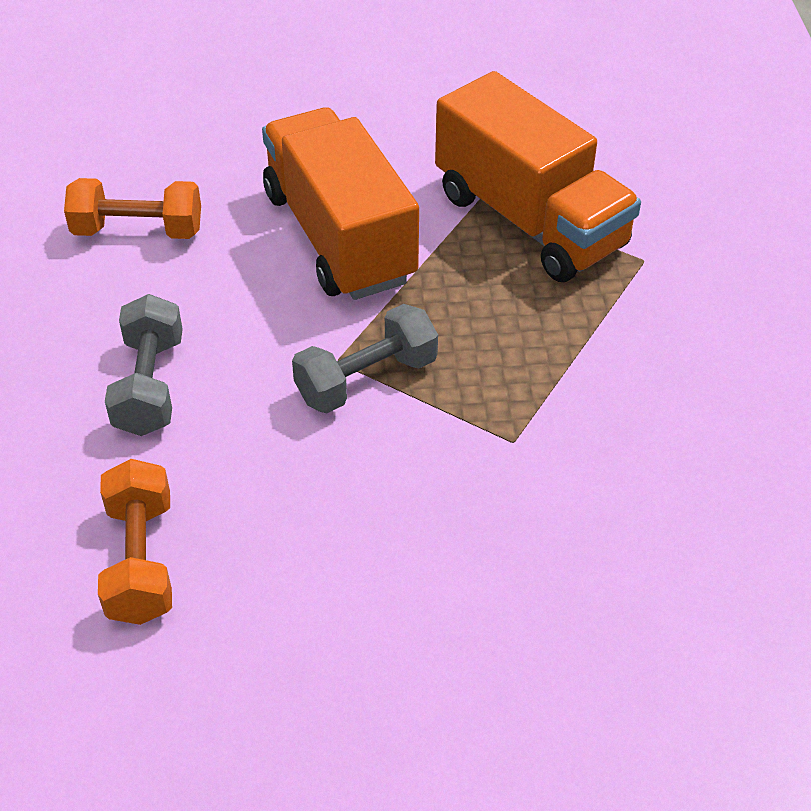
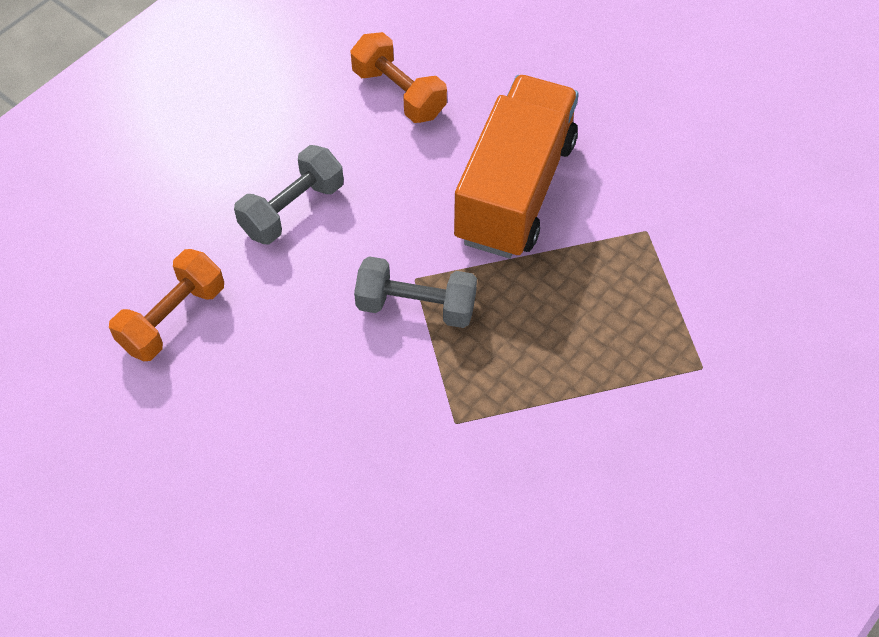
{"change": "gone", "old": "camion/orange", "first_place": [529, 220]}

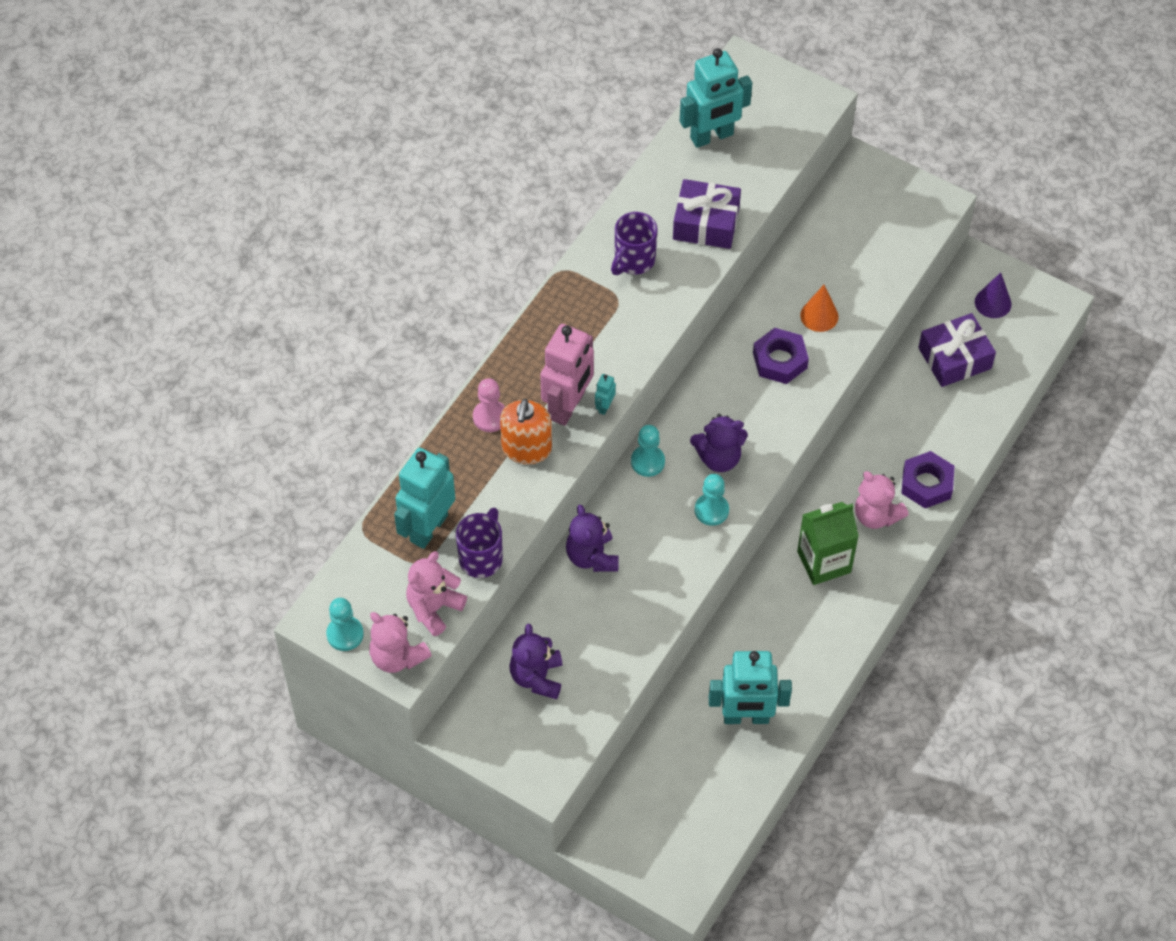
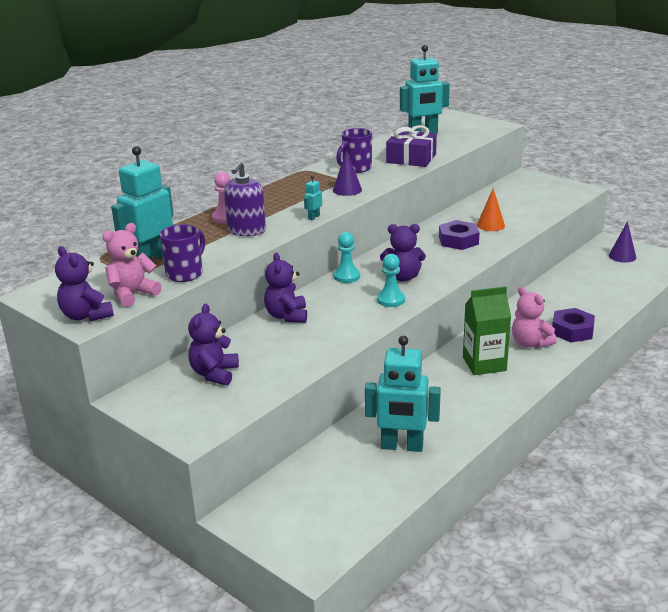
{"change": "repainted", "old": "ours en peluche/rose", "new": "ours en peluche/violet", "first_place": [397, 656], "second_place": [86, 316]}
{"change": "repainted", "old": "distributeur de savon/orange", "new": "distributeur de savon/violet", "first_place": [526, 448], "second_place": [246, 230]}
{"change": "new", "new": "cône/violet", "second_place": [347, 190]}
{"change": "gone", "old": "pion/turquoise", "first_place": [345, 634]}
{"change": "gone", "old": "robot/rose", "first_place": [568, 406]}
{"change": "gone", "old": "cadeau/violet", "first_place": [954, 358]}

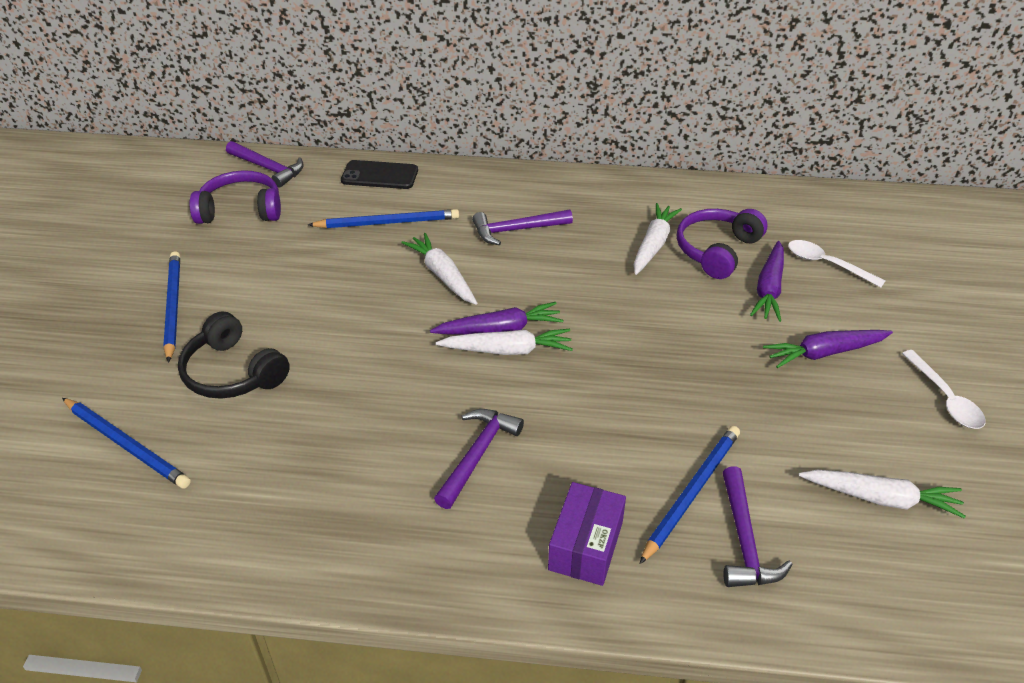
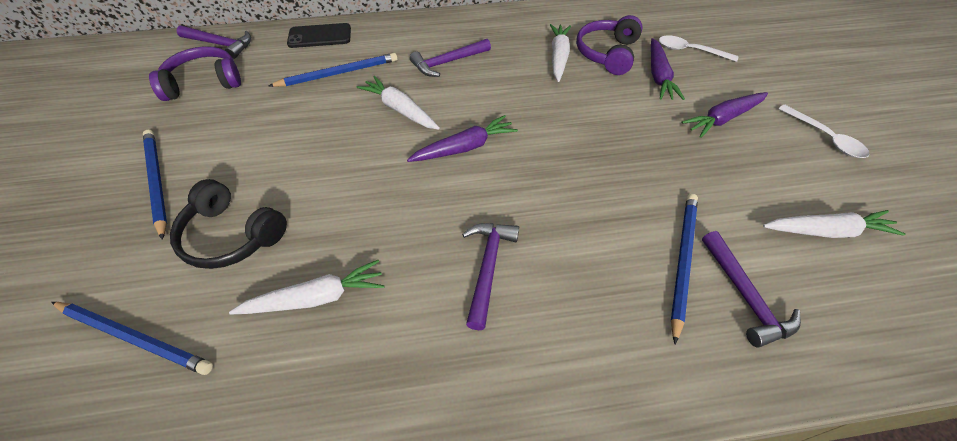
{"change": "shifted", "old": "carotte/blanc", "first_place": [507, 350], "second_place": [315, 298]}
{"change": "gone", "old": "boîte/violet", "first_place": [586, 545]}

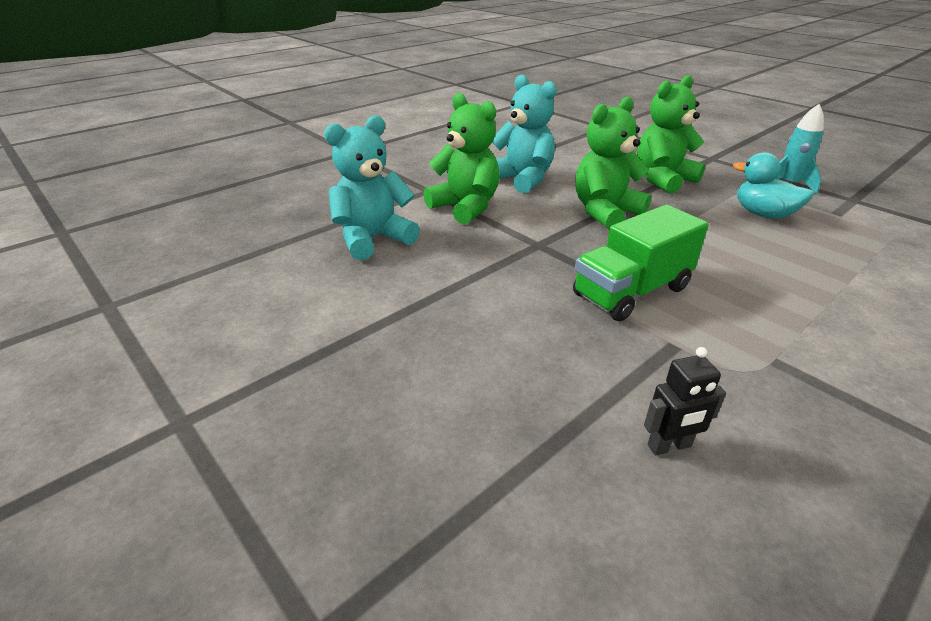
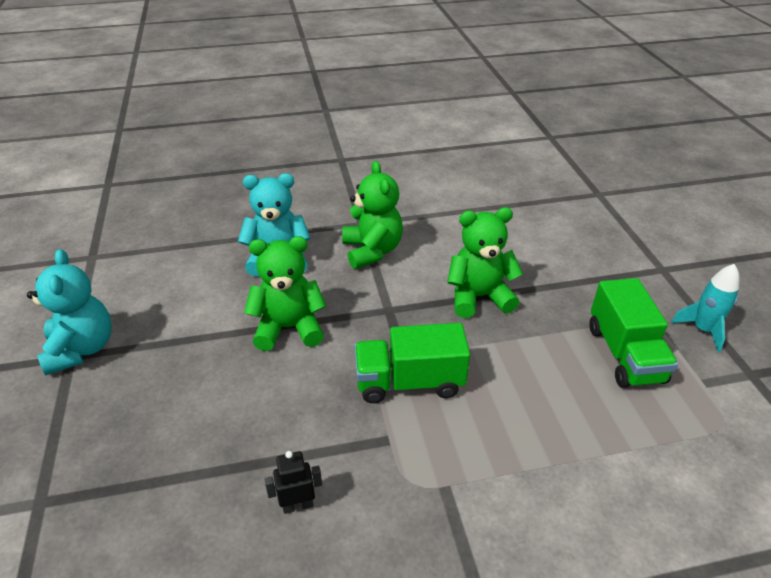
{"change": "shifted", "old": "ours en peluche/turquoise", "first_place": [522, 179], "second_place": [81, 349]}
{"change": "shifted", "old": "ours en peluche/vert", "first_place": [663, 180], "second_place": [289, 328]}
{"change": "rotated", "old": "robot/noir", "first_place": [669, 446], "second_place": [298, 505], "degrees": 150}
{"change": "swapped", "old": "canard/turquoise", "new": "camion/vert", "first_place": [763, 214], "second_place": [624, 354]}

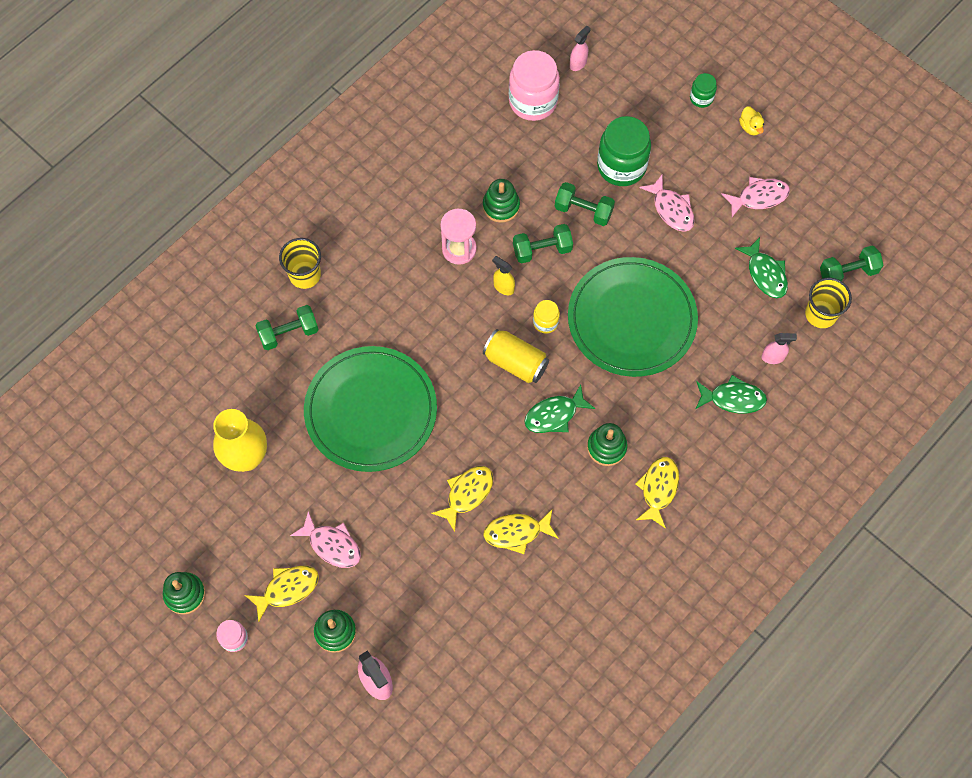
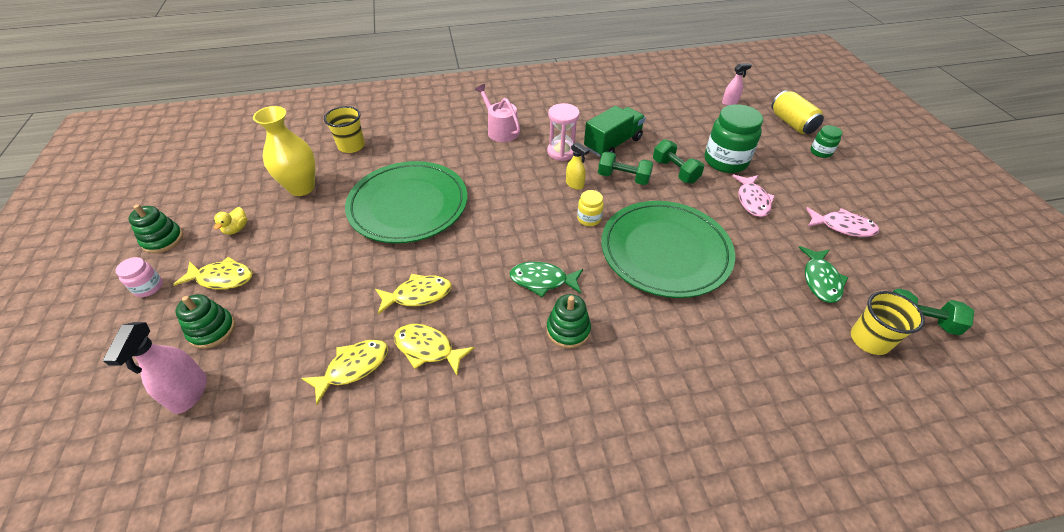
{"change": "shifted", "old": "canard/jaune", "first_place": [750, 127], "second_place": [236, 229]}
{"change": "shifted", "old": "poisson/jaune", "first_place": [658, 489], "second_place": [353, 368]}
{"change": "shifted", "old": "gobelet/jaune", "first_place": [305, 275], "second_place": [351, 146]}
{"change": "new", "new": "arrosoir/rose", "second_place": [500, 130]}
{"change": "rotated", "old": "vaporisateur/jaune", "first_place": [503, 287], "second_place": [575, 184], "degrees": 150}
{"change": "swapped", "old": "jouet à empiler/vert", "new": "camion/vert", "first_place": [501, 206], "second_place": [613, 144]}
{"change": "shifted", "old": "canette/jaune", "first_place": [515, 362], "second_place": [791, 123]}
{"change": "gone", "old": "haltère/vert", "first_place": [288, 333]}
{"change": "gone", "old": "poisson/rose", "first_place": [332, 545]}
{"change": "gone", "old": "bocal/rose", "first_place": [533, 101]}
{"change": "gone", "old": "poisson/vert", "first_place": [733, 398]}
{"change": "gone", "old": "vaporisateur/rose", "first_place": [773, 357]}

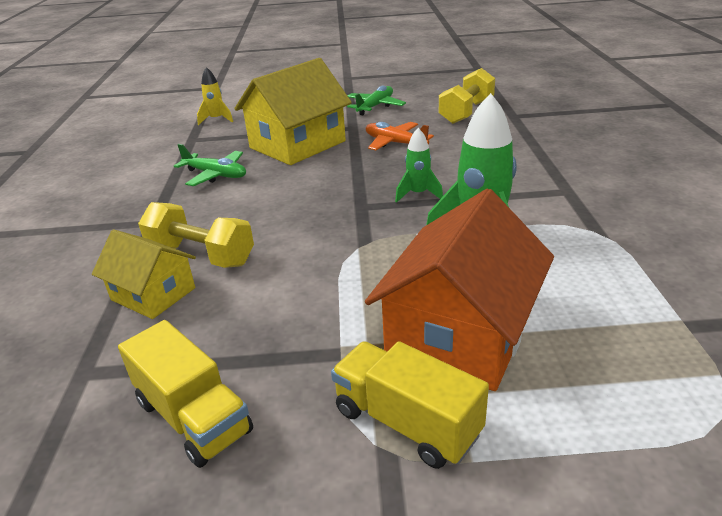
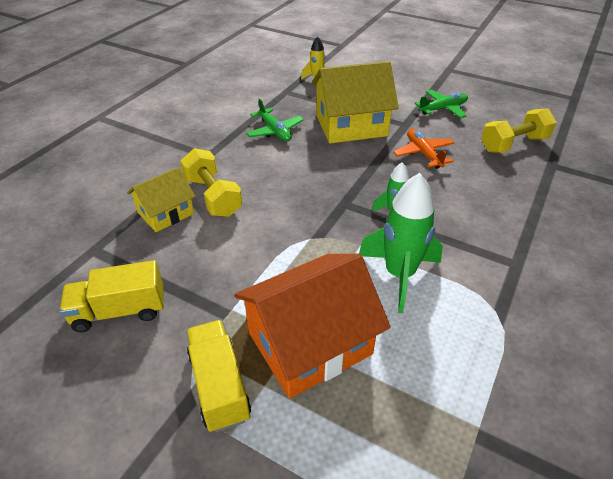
{"change": "rotated", "old": "camion/jaune", "first_place": [193, 417], "second_place": [120, 311], "degrees": 90}
{"change": "rotated", "old": "maison/jaune", "first_place": [153, 294], "second_place": [166, 213], "degrees": 75}

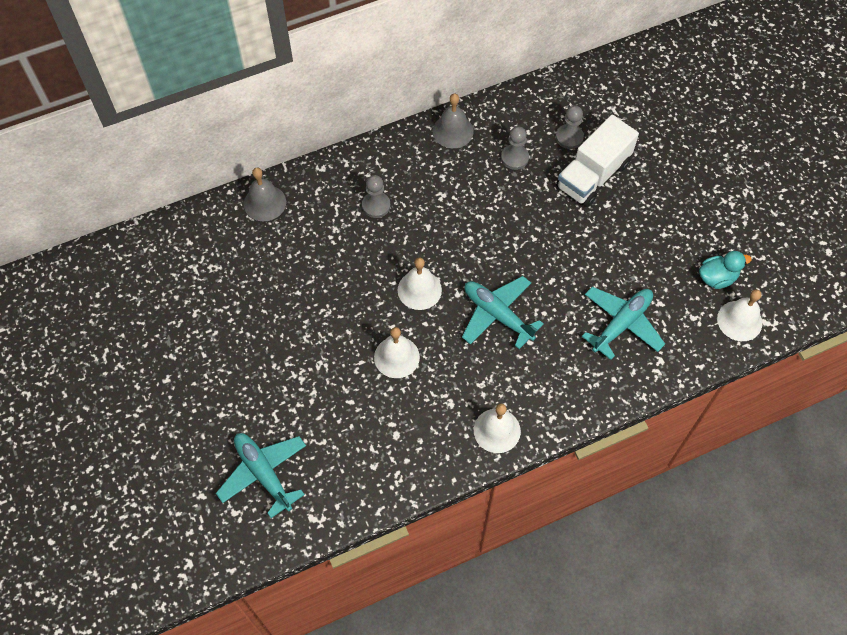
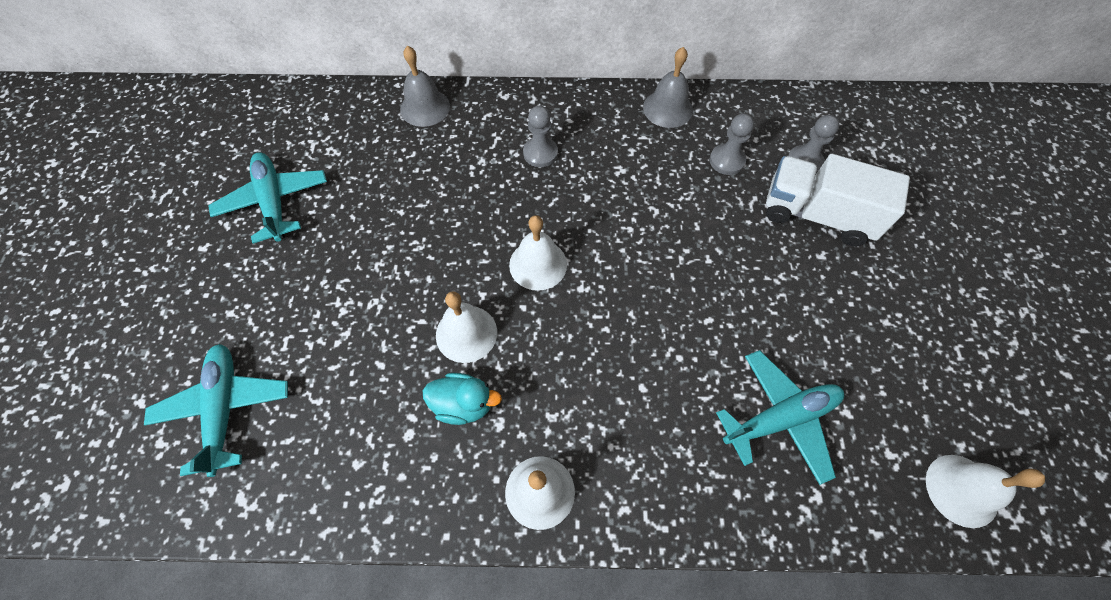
{"change": "shifted", "old": "avion/turquoise", "first_place": [497, 315], "second_place": [274, 202]}
{"change": "shifted", "old": "canard/turquoise", "first_place": [717, 278], "second_place": [463, 404]}
{"change": "rotated", "old": "camion/blanc", "first_place": [593, 175], "second_place": [816, 215], "degrees": 45}

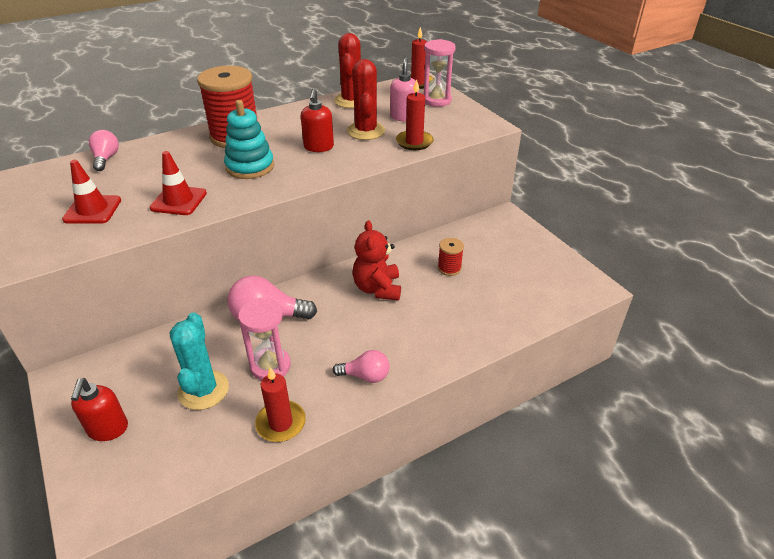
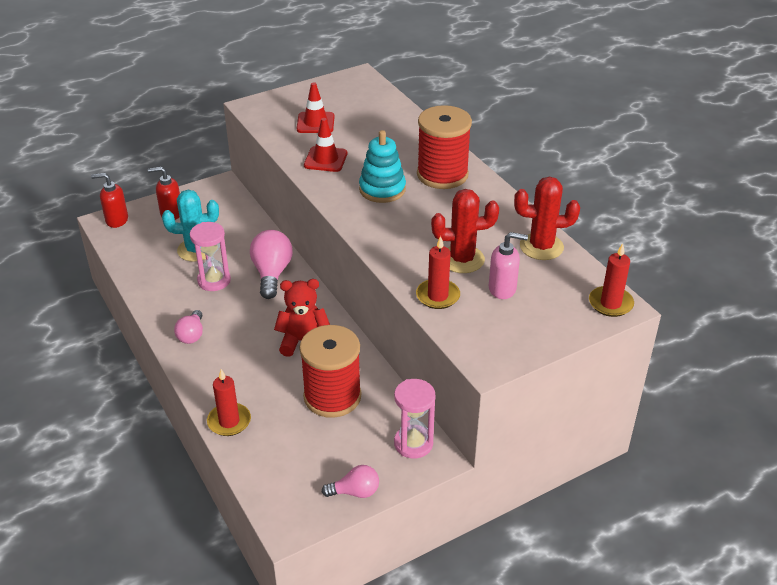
{"change": "shifted", "old": "distributeur de savon/rouge", "first_place": [318, 147], "second_place": [116, 220]}
{"change": "shifted", "old": "bougie/rouge", "first_place": [281, 423], "second_place": [229, 421]}
{"change": "scaled", "old": "bobine/rouge", "first_place": [449, 268], "second_place": [332, 396], "factor": 2.17}
{"change": "shifted", "old": "ampoule/rose", "first_place": [106, 159], "second_place": [355, 492]}
{"change": "shifted", "old": "sablier/rose", "first_place": [436, 100], "second_place": [413, 443]}

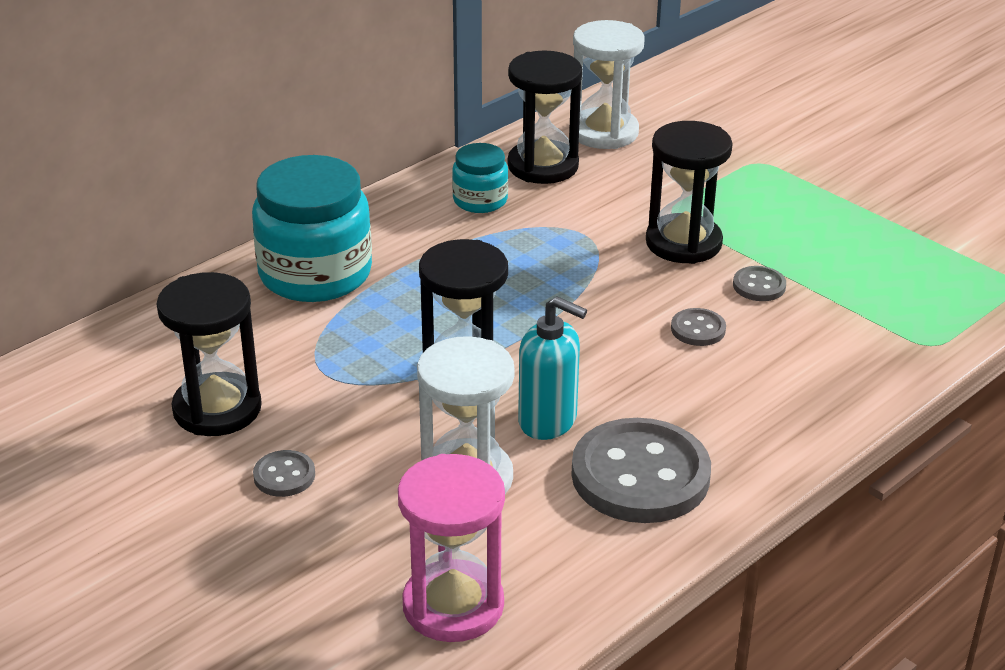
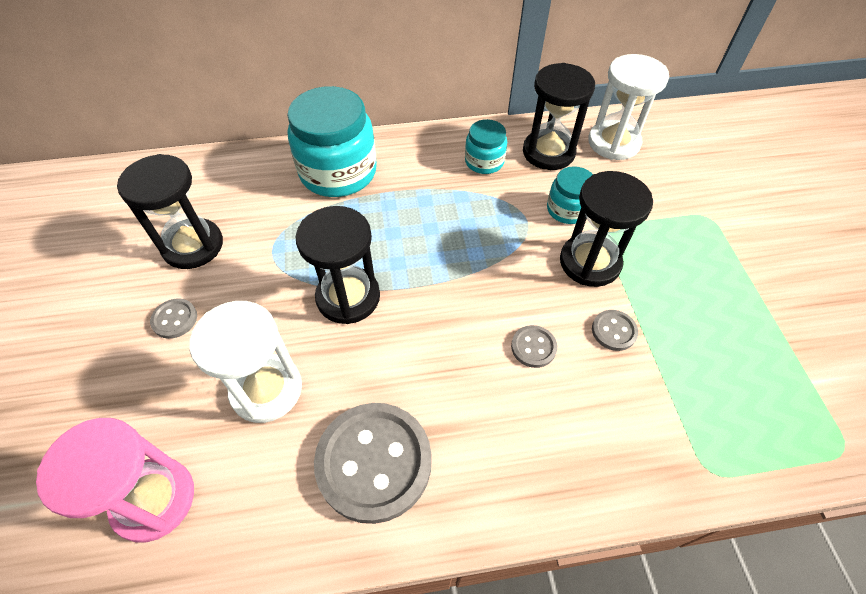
{"change": "new", "new": "bocal/turquoise", "second_place": [567, 209]}
{"change": "gone", "old": "distributeur de savon/turquoise", "first_place": [548, 421]}

